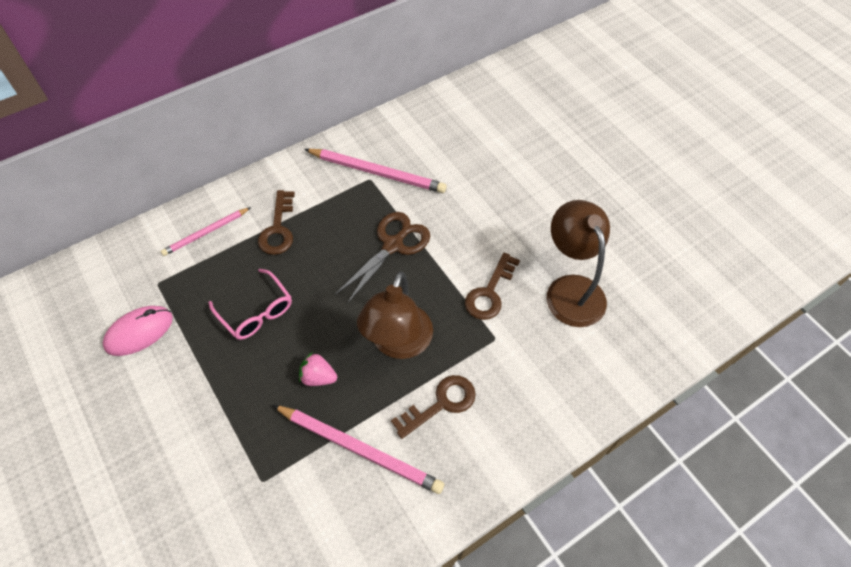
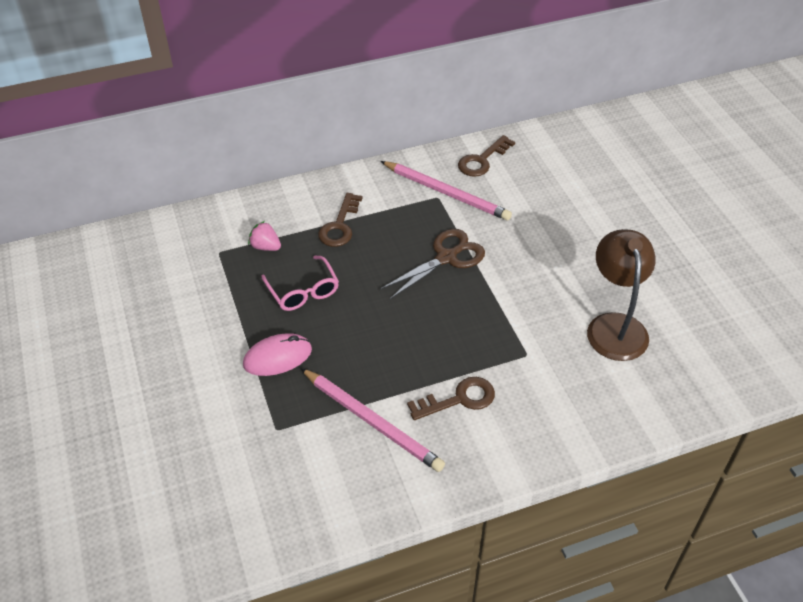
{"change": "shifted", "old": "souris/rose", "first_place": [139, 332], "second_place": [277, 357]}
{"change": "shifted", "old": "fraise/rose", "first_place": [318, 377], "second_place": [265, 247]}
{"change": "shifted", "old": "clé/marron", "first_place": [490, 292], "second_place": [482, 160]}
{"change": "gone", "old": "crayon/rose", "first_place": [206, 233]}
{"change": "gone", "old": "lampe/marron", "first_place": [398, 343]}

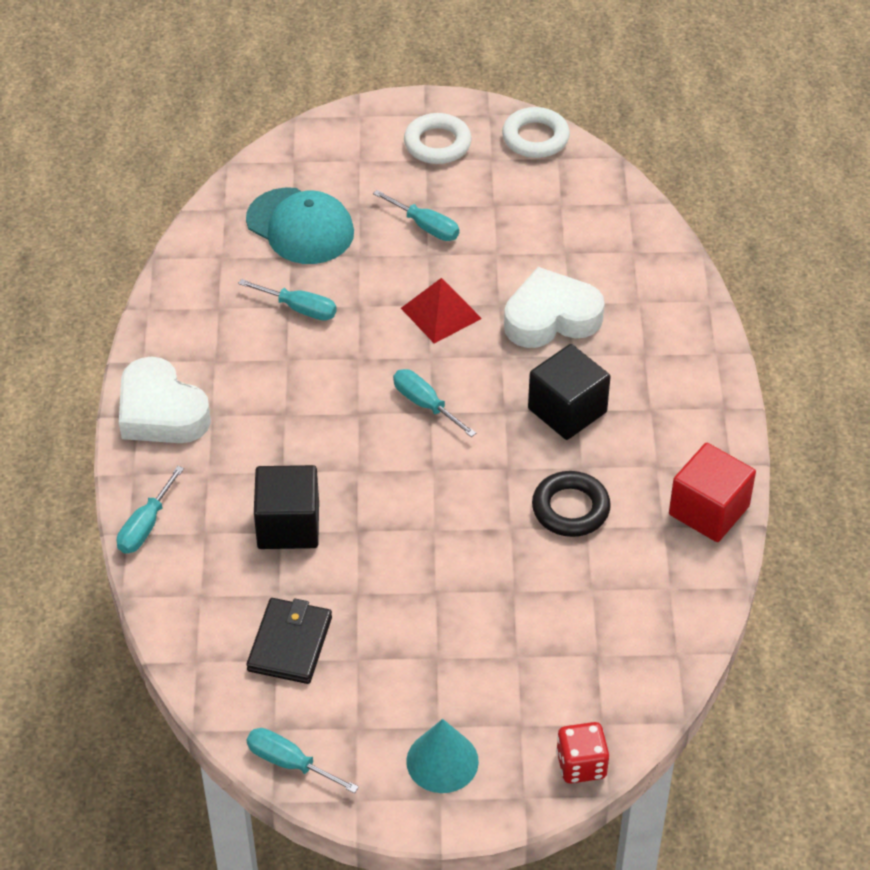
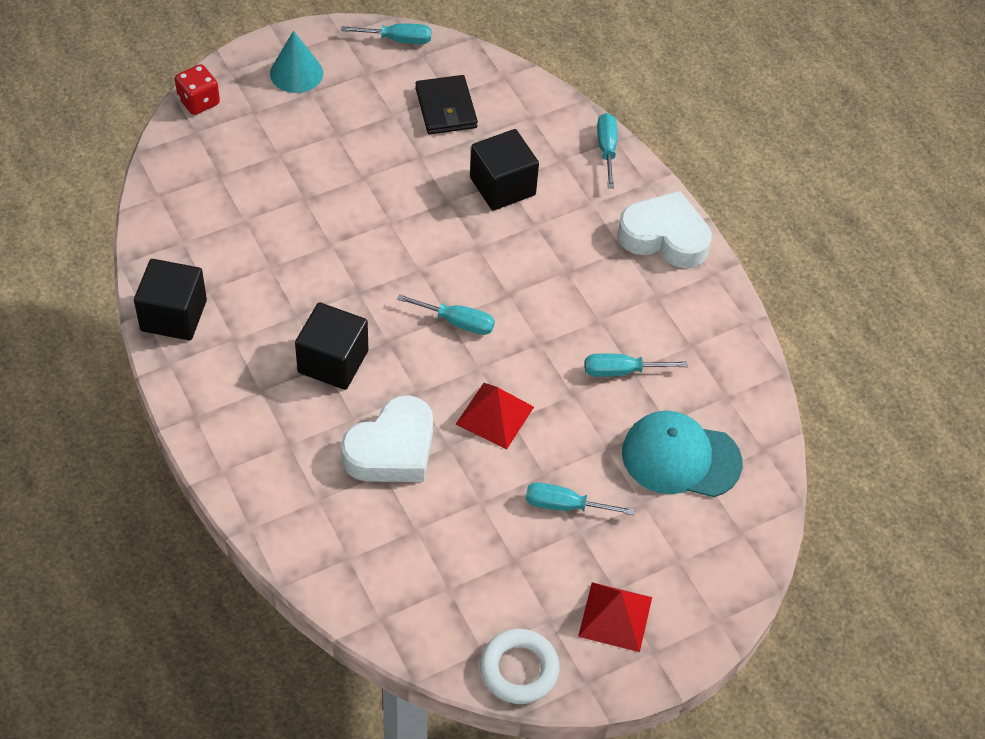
{"change": "repainted", "old": "cube/rouge", "new": "cube/noir", "first_place": [709, 510], "second_place": [173, 315]}
{"change": "swapped", "old": "anneau/blanc", "new": "pyramide/rouge", "first_place": [437, 144], "second_place": [615, 616]}
{"change": "gone", "old": "anneau/noir", "first_place": [570, 509]}

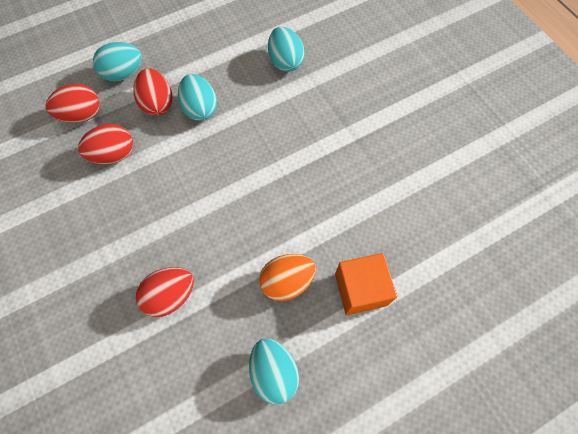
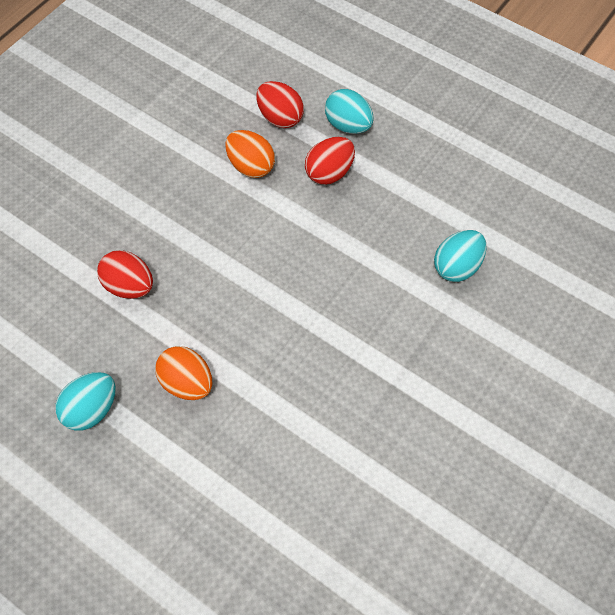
{"change": "repainted", "old": "œuf/rouge", "new": "œuf/orange", "first_place": [114, 154], "second_place": [251, 166]}
{"change": "gone", "old": "œuf/turquoise", "first_place": [200, 108]}
{"change": "gone", "old": "cube/orange", "first_place": [360, 289]}

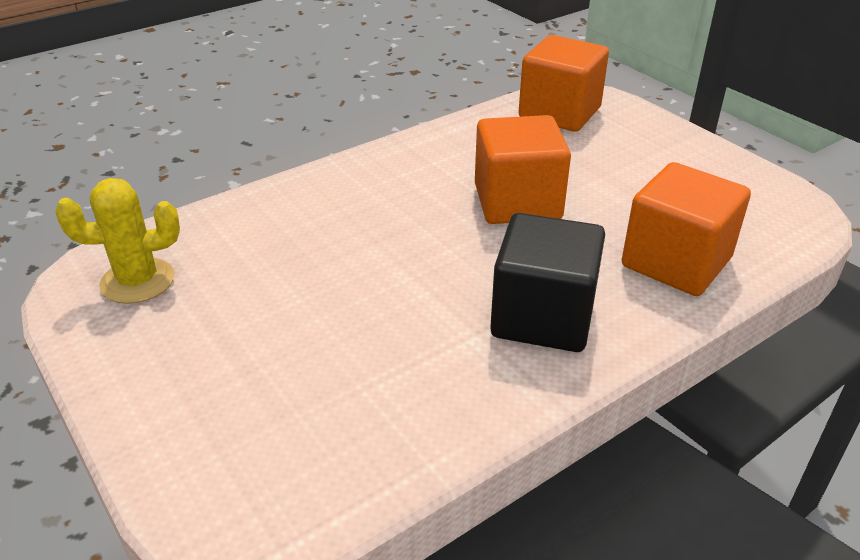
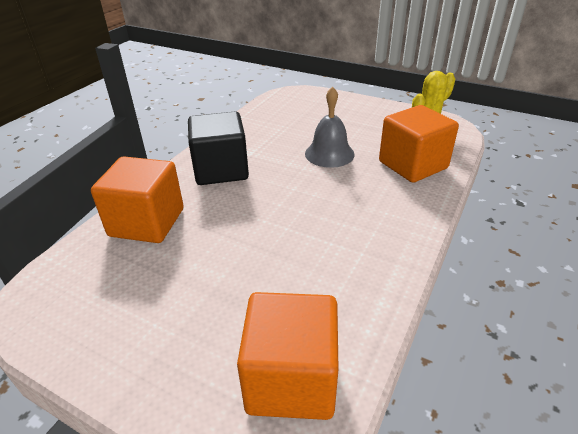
{"change": "new", "new": "cloche/gris", "second_place": [329, 154]}
{"change": "shifted", "old": "cube/orange", "first_place": [517, 202], "second_place": [413, 165]}

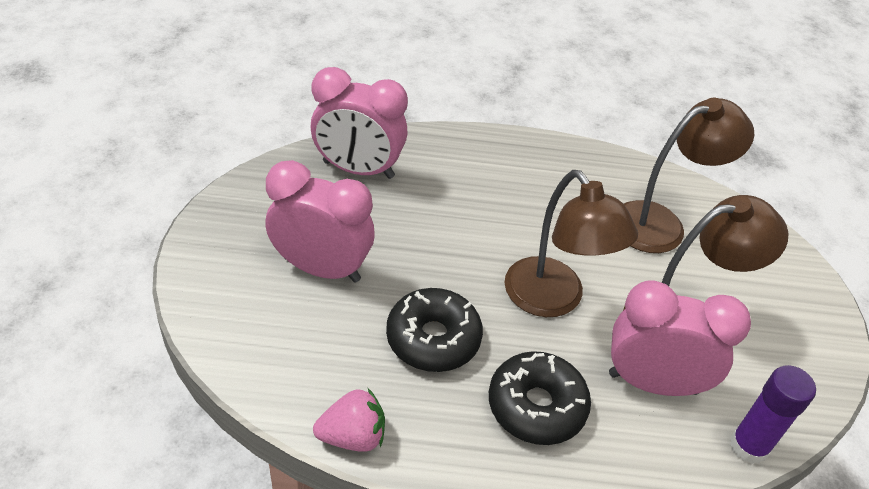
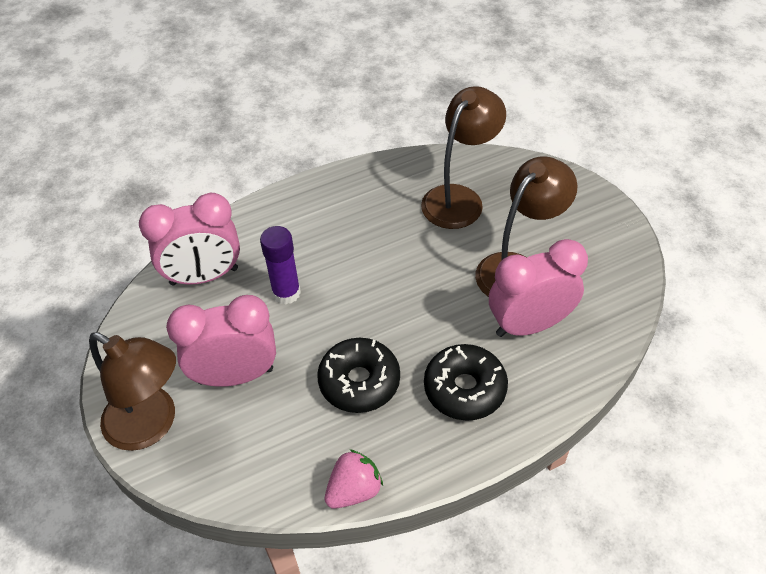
{"change": "shifted", "old": "lampe/marron", "first_place": [553, 300], "second_place": [151, 425]}
{"change": "shifted", "old": "bâton de colle/violet", "first_place": [748, 446], "second_place": [286, 293]}

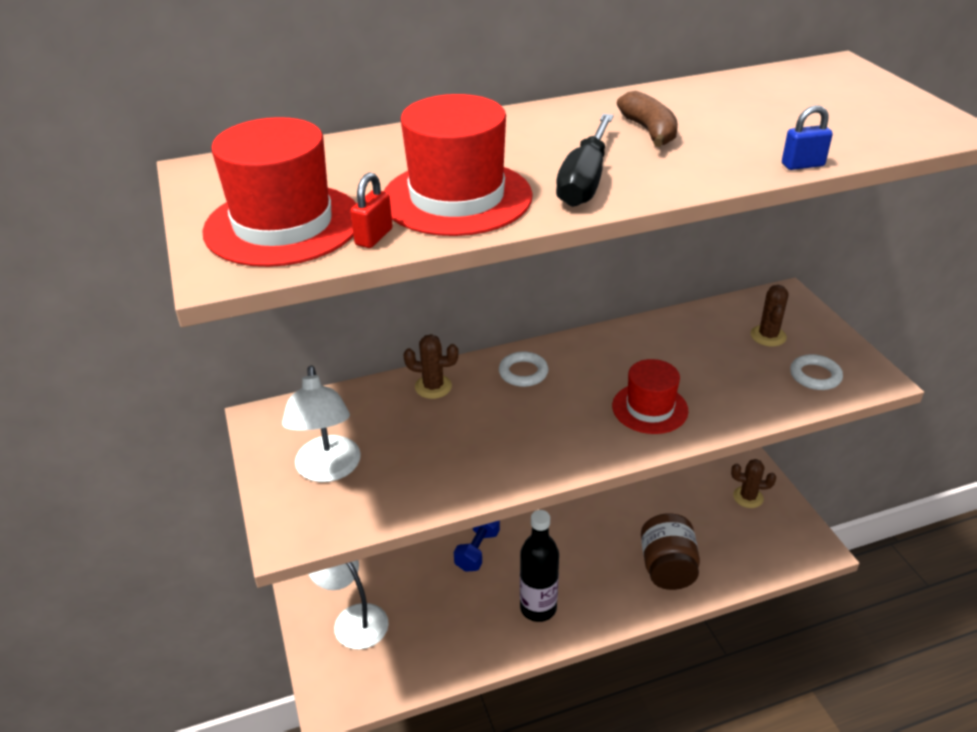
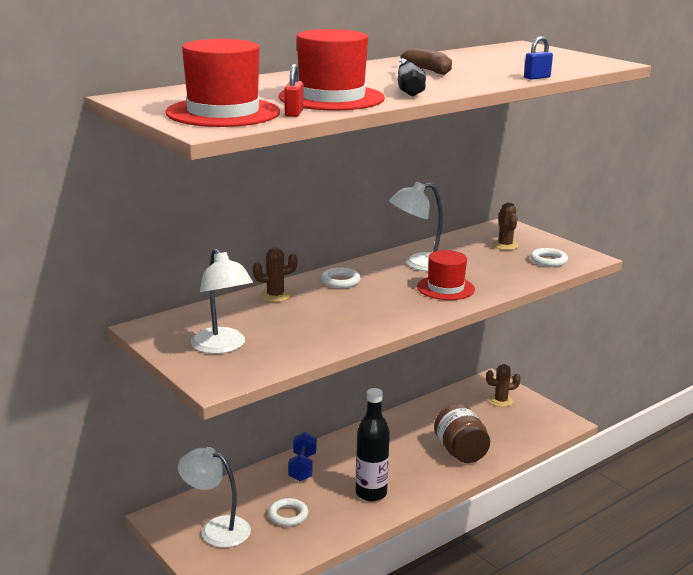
{"change": "new", "new": "anneau/blanc", "second_place": [288, 515]}
{"change": "new", "new": "lampe/blanc", "second_place": [419, 264]}

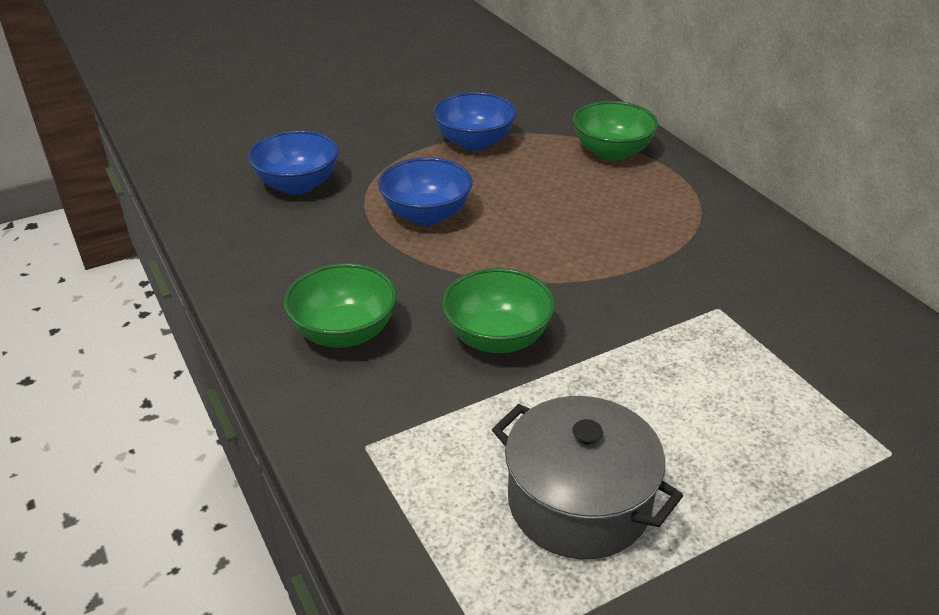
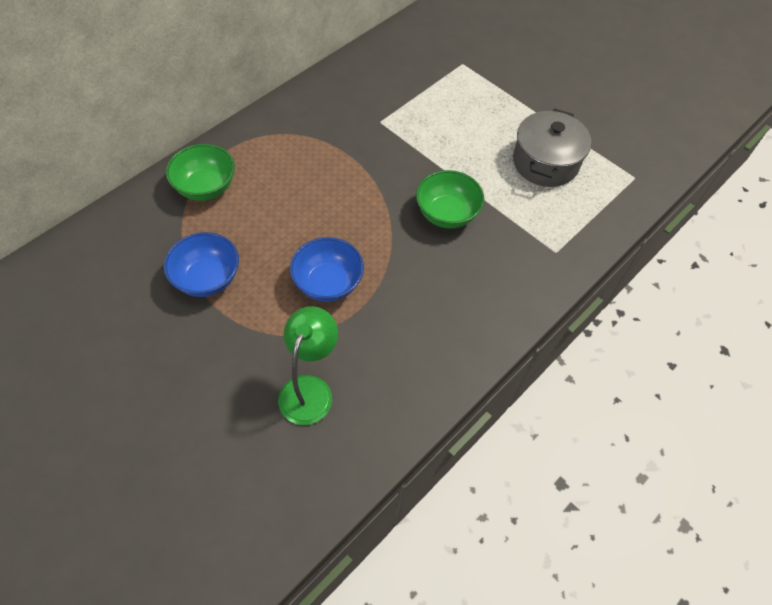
{"change": "swapped", "old": "bol/bleu", "new": "lampe/vert", "first_place": [298, 185], "second_place": [310, 389]}
{"change": "gone", "old": "bol/vert", "first_place": [344, 332]}

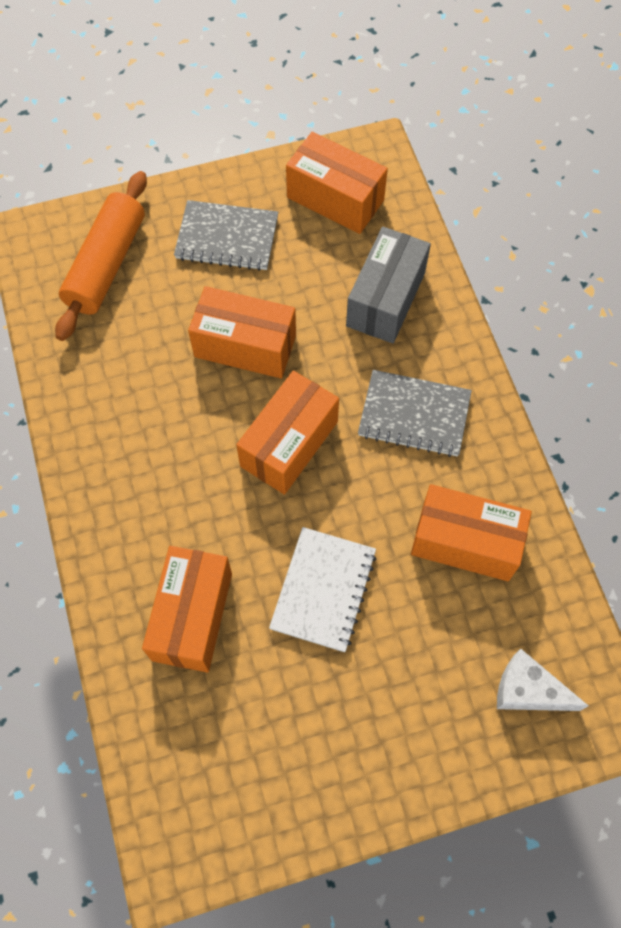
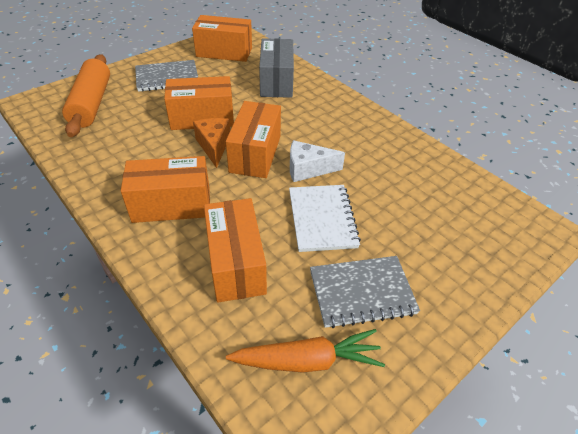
{"change": "shifted", "old": "boîte/orange", "first_place": [465, 542], "second_place": [172, 204]}
{"change": "new", "new": "fromage/orange", "second_place": [214, 146]}
{"change": "new", "new": "carotte/orange", "second_place": [308, 360]}
{"change": "shifted", "old": "fromage/blanc", "first_place": [528, 690], "second_place": [308, 169]}
{"change": "shifted", "old": "carnet/gris", "first_place": [414, 415], "second_place": [362, 292]}

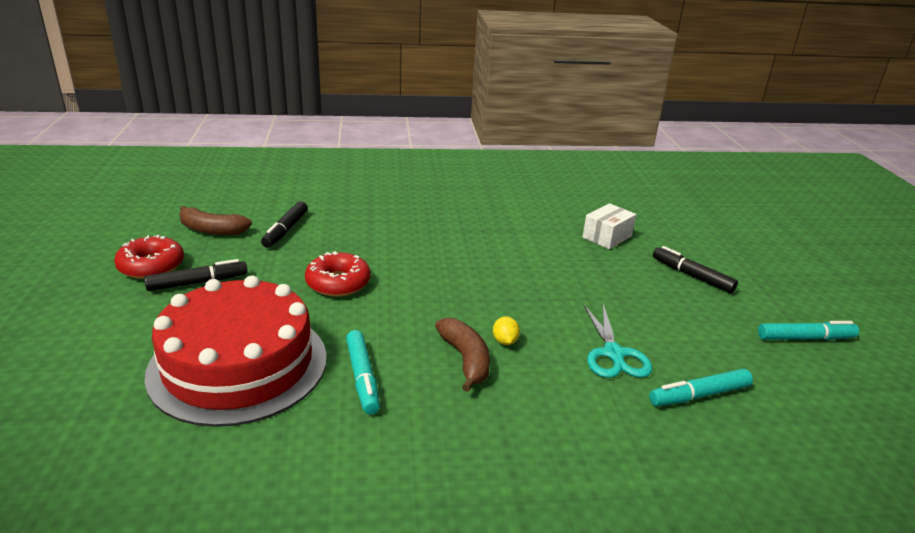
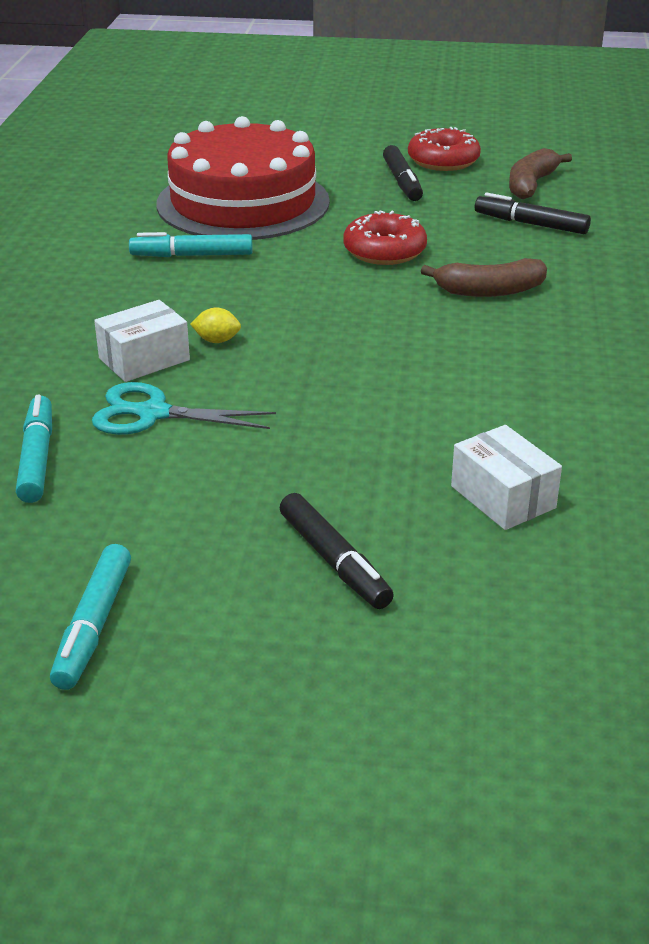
{"change": "new", "new": "boîte/blanc", "second_place": [144, 359]}
{"change": "rotated", "old": "feutre/noir", "first_place": [692, 276], "second_place": [334, 561], "degrees": 90}
{"change": "shifted", "old": "banane/marron", "first_place": [465, 360], "second_place": [489, 291]}

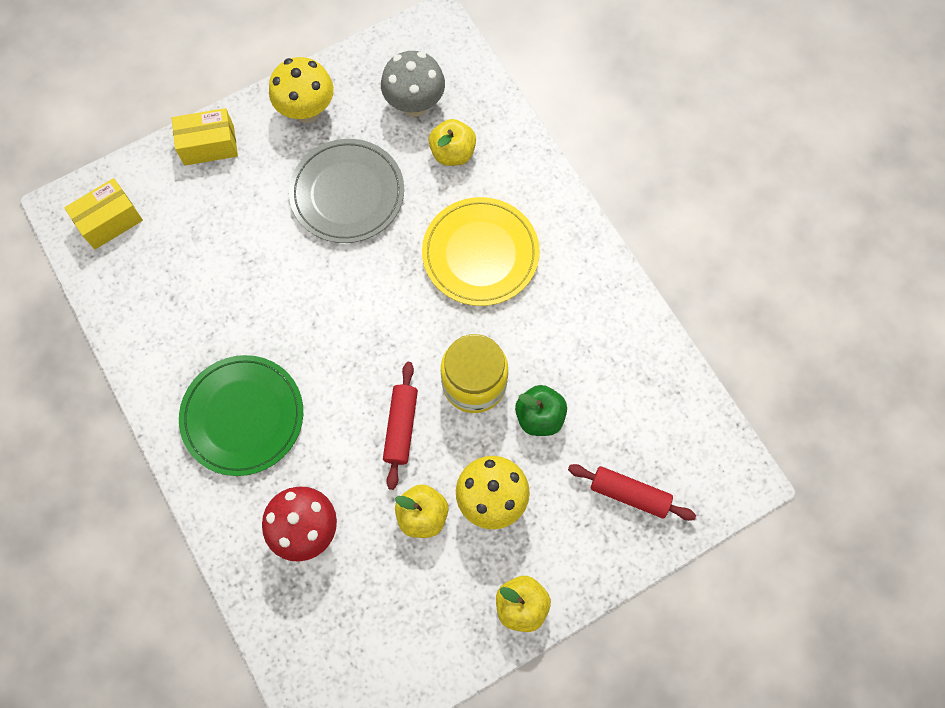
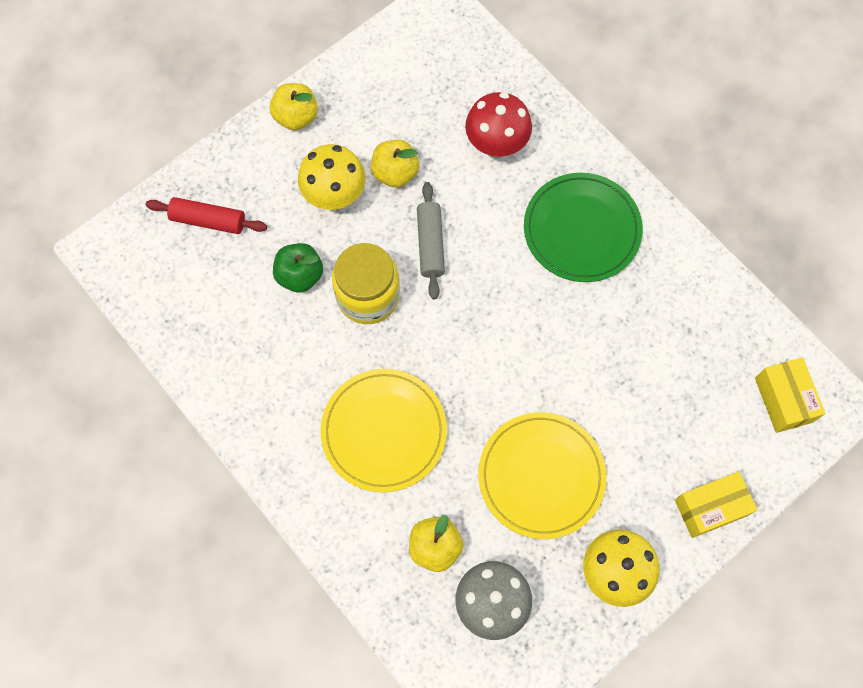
{"change": "repainted", "old": "rouleau à pâtisserie/rouge", "new": "rouleau à pâtisserie/gris", "first_place": [401, 427], "second_place": [430, 244]}
{"change": "repainted", "old": "assiette/gris", "new": "assiette/jaune", "first_place": [347, 193], "second_place": [541, 476]}
{"change": "rotated", "old": "boîte/jaune", "first_place": [110, 221], "second_place": [783, 400], "degrees": -60}

